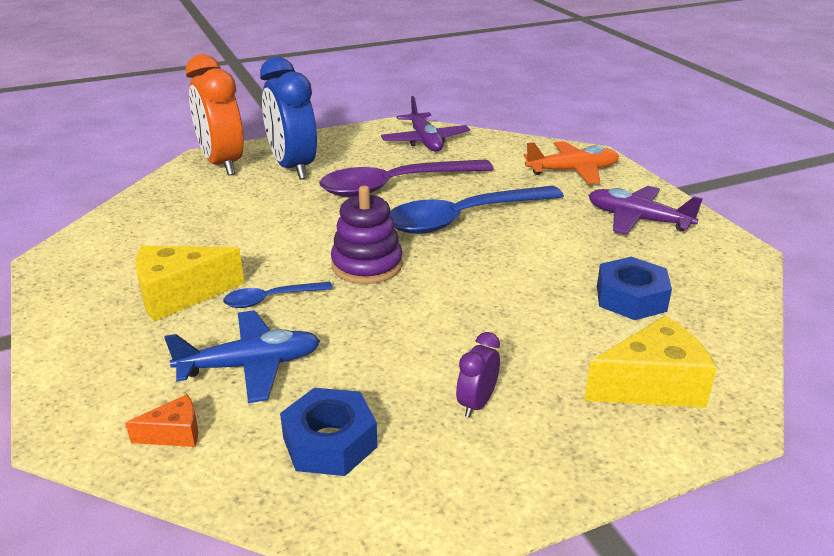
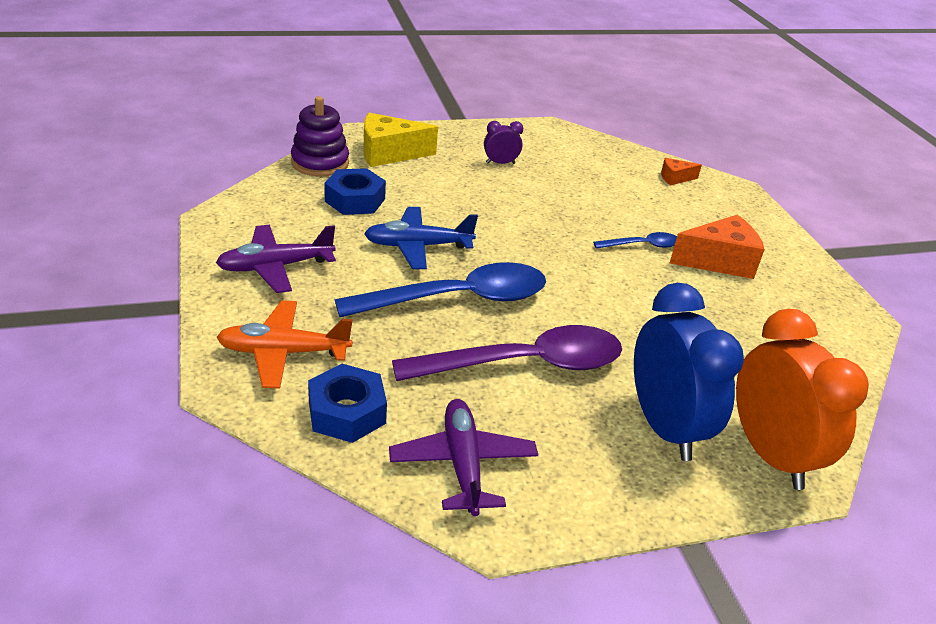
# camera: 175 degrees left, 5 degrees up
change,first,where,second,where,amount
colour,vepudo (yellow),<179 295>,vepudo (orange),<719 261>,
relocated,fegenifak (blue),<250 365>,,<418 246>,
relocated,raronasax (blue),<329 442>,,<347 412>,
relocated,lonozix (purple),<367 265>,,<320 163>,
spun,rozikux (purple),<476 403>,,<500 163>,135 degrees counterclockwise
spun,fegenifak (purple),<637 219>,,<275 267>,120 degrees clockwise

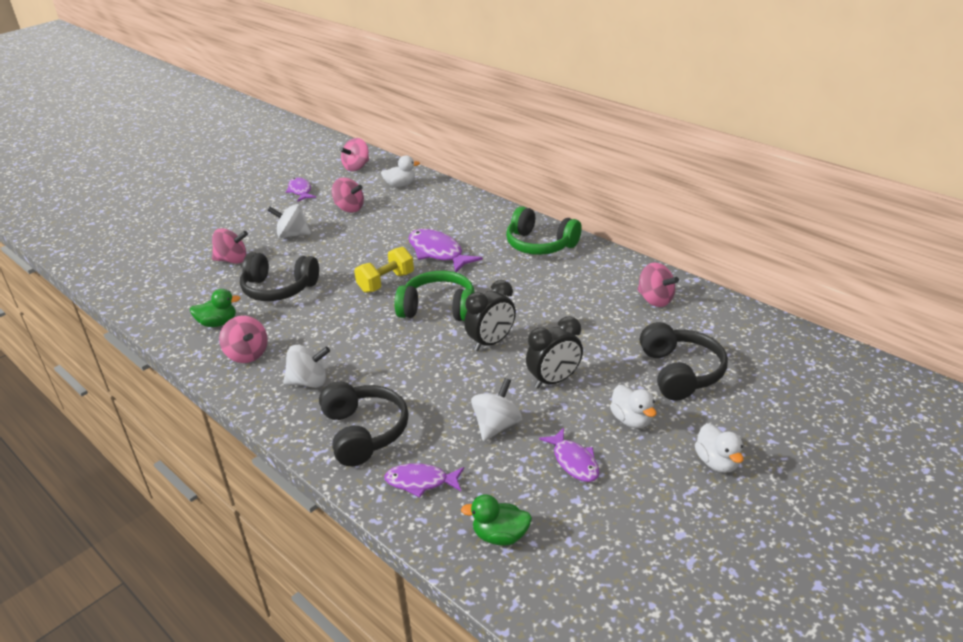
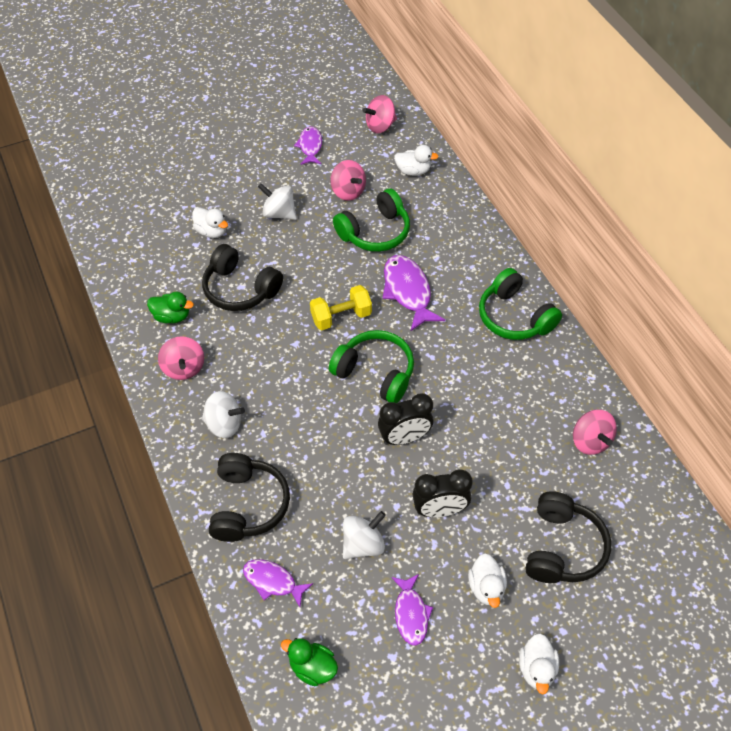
# camera: 20 degrees right, 20 degrees up
change,first,where,second,where,amount
exchanged,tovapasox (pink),<232 260>,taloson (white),<212 231>,
appeared,,,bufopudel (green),<375 232>,

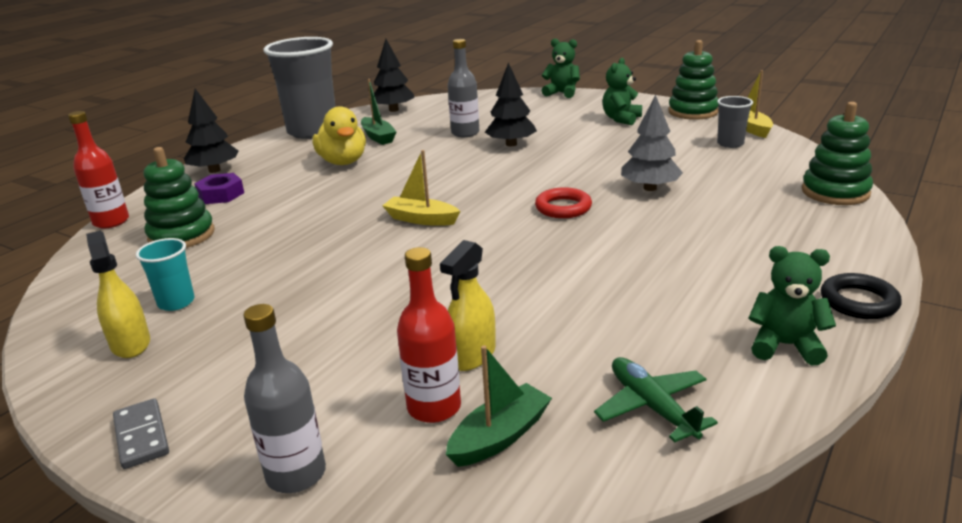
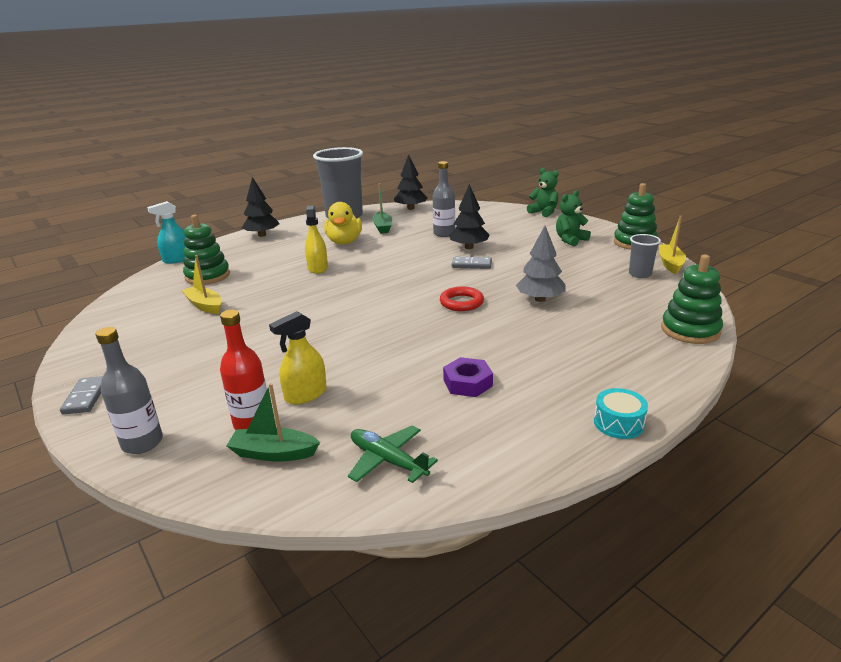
# camera: 20 degrees right, 0 degrees up
change,first,where,second,where,amount
exchanged,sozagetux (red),<111 221>,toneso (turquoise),<177 259>,
relocated,toneso (yellow),<130 344>,,<318 268>,
missing,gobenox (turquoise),<176 302>,,,
relocated,raronasax (purple),<221 194>,,<467 383>,
relocated,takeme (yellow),<421 219>,,<205 305>,
spun,takeme (green),<500 437>,,<274 453>,150 degrees counterclockwise
spun,fegenifak (green),<652 407>,,<387 460>,45 degrees counterclockwise
missing,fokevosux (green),<785 346>,,,
exchanged,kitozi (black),<858 302>,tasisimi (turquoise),<618 423>,
appeared,,,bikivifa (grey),<471 265>,

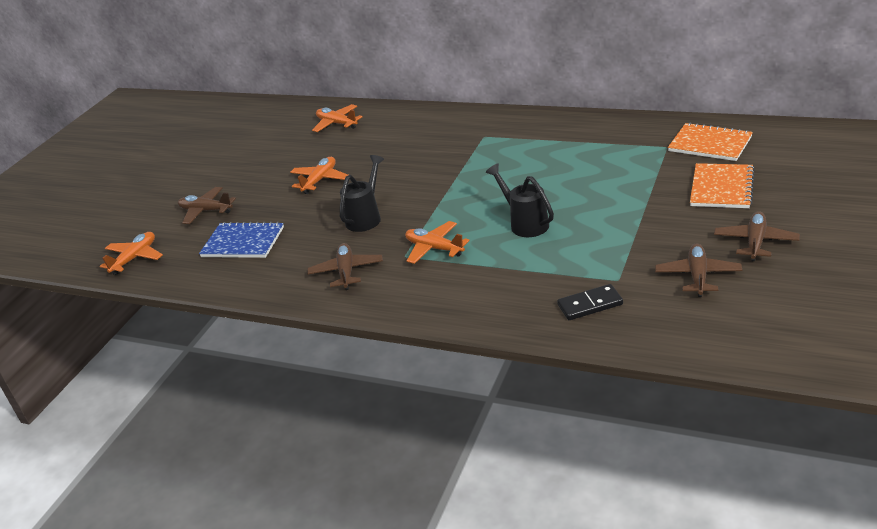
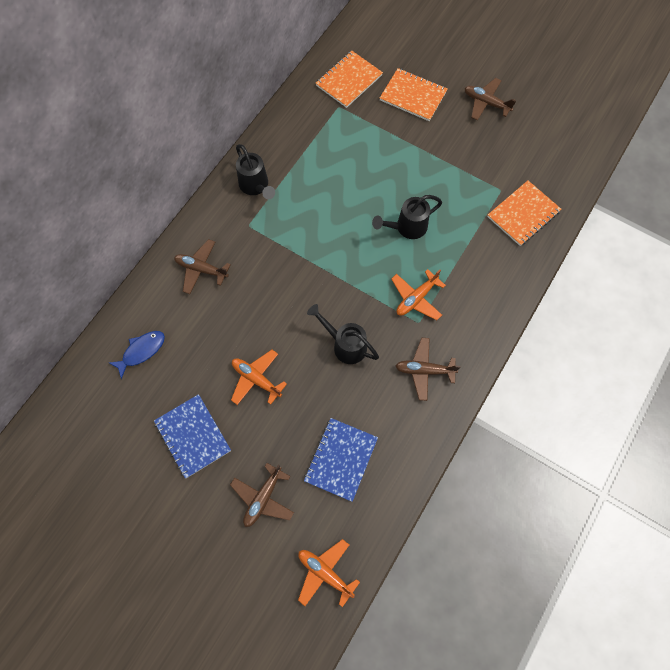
# camera: 85 degrees left, 35 degrees up
change,first,where,second,where,amount
exchanged,fegenifak (orange),<337 123>,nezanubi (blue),<141 351>,
exchanged,bikivifa (black),<590 304>,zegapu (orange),<523 214>,
relocated,fegenifak (brown),<698 276>,,<201 269>,
appeared,,,zegapu (blue),<193 436>,
appeared,,,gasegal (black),<256 186>,

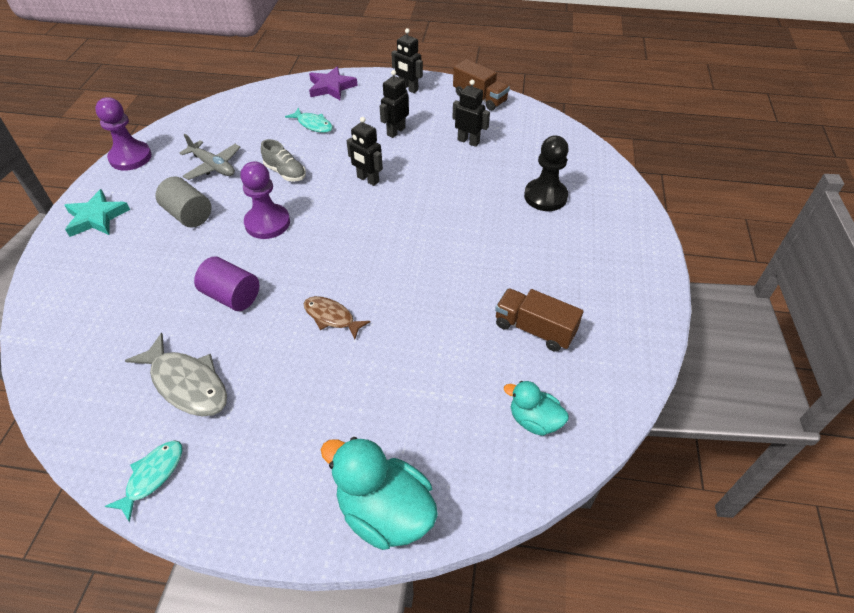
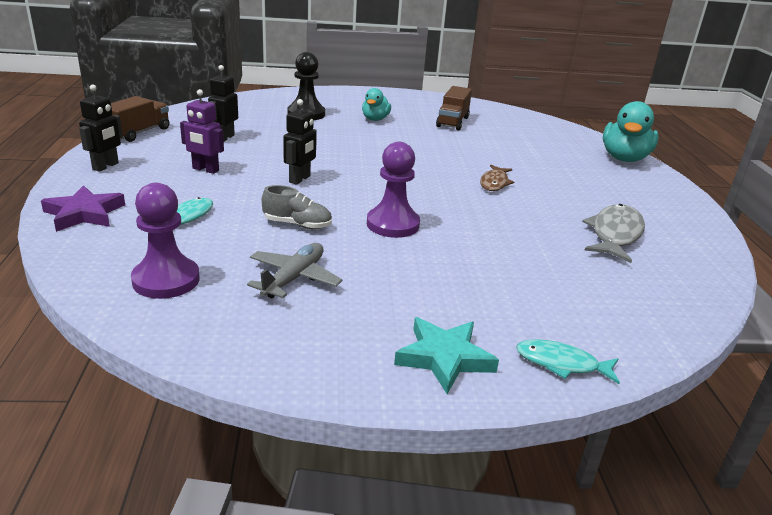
# camera: 105 degrees left, 20 degrees down
change,first,where,second,where,amount
relocated,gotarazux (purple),<130 157>,,<166 280>,
relocated,nezanubi (turquoise),<152 476>,,<561 364>,
missing,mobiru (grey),<188 215>,,,
missing,mobiru (purple),<231 296>,,,
spun,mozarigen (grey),<285 173>,,<297 224>,75 degrees clockwise
colour,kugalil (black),<396 131>,kugalil (purple),<205 170>,
relocated,taloson (turquoise),<534 420>,,<375 119>,

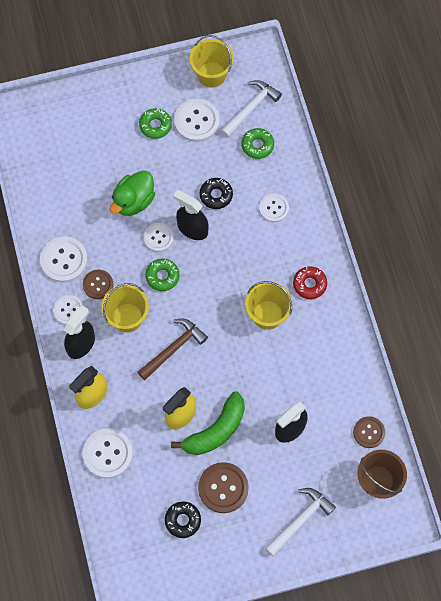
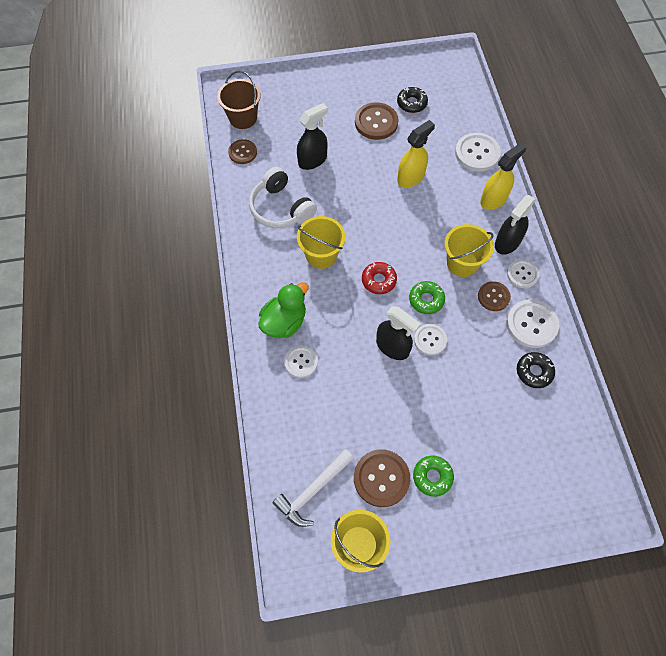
# camera: 175 degrees left, 5 degrees down
change,first,where,second,where,amount
relocated,taloson (green),<133 201>,,<284 322>,
missing,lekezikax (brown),<173 348>,,,
missing,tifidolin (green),<216 430>,,,
colour,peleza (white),<196 121>,peleza (brown),<381 478>,
relocated,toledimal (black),<216 195>,,<534 372>,
missing,toledimal (green),<257 145>,,,
missing,lekezikax (white),<300 520>,,,
relocated,toledimal (red),<309 284>,,<378 280>,
appeared,,,bufopudel (white),<281 208>,

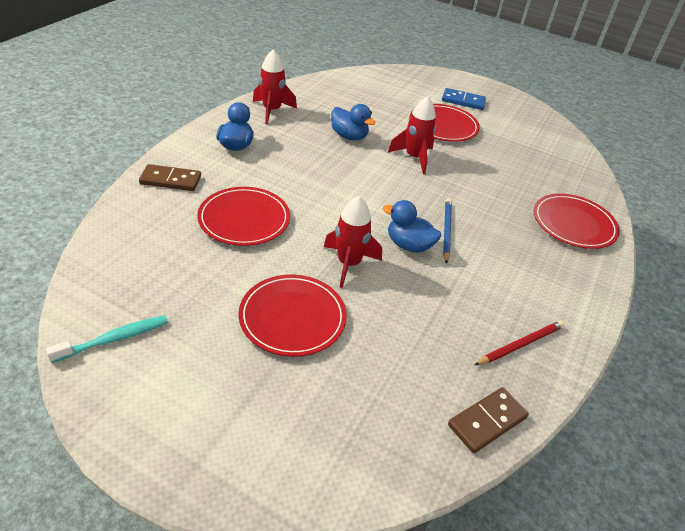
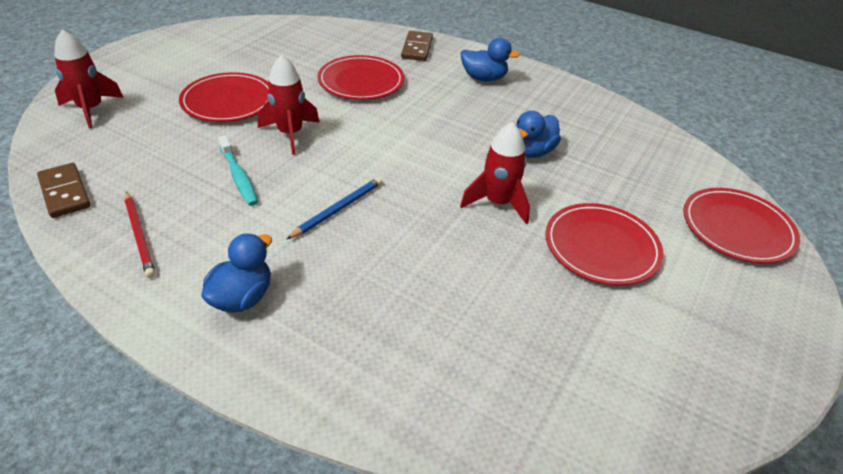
# camera: 95 degrees right, 0 degrees up
change,first,where,second,where,amount
relocated,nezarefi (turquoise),<114 339>,,<238 176>,
relocated,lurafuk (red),<272 111>,,<91 109>,
relocated,taloson (blue),<408 245>,,<242 297>,
missing,bikivifa (blue),<463 101>,,,
spun,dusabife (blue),<446 231>,,<338 209>,60 degrees counterclockwise
relocated,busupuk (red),<573 224>,,<737 228>,

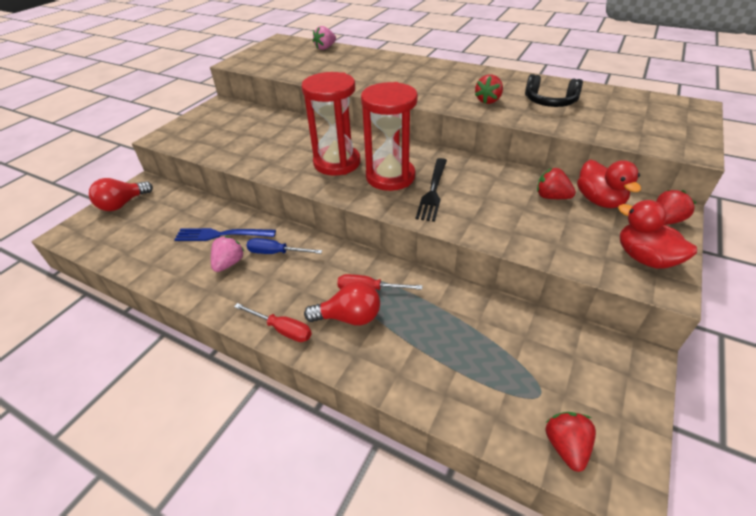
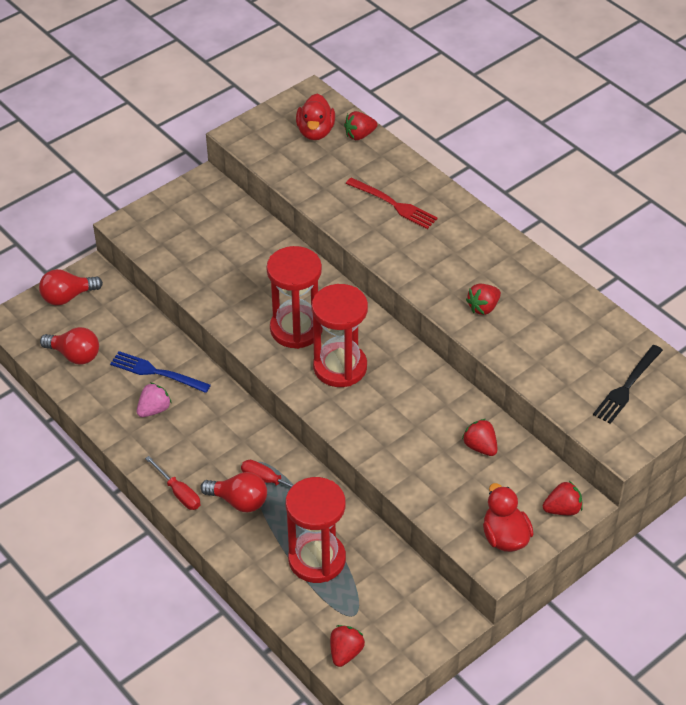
# camera: 20 degrees right, 5 degrees up
change,first,where,second,where,amount
missing,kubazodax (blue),<276 253>,,,
colour,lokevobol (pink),<325 48>,lokevobol (red),<359 135>,
relocated,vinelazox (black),<433 191>,,<627 387>,
missing,bufopudel (black),<549 102>,,,
relocated,taloson (red),<599 200>,,<315 132>,
appeared,,,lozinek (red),<74 355>,
appeared,,,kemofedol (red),<317 559>,
appeared,,,vinelazox (red),<394 205>,

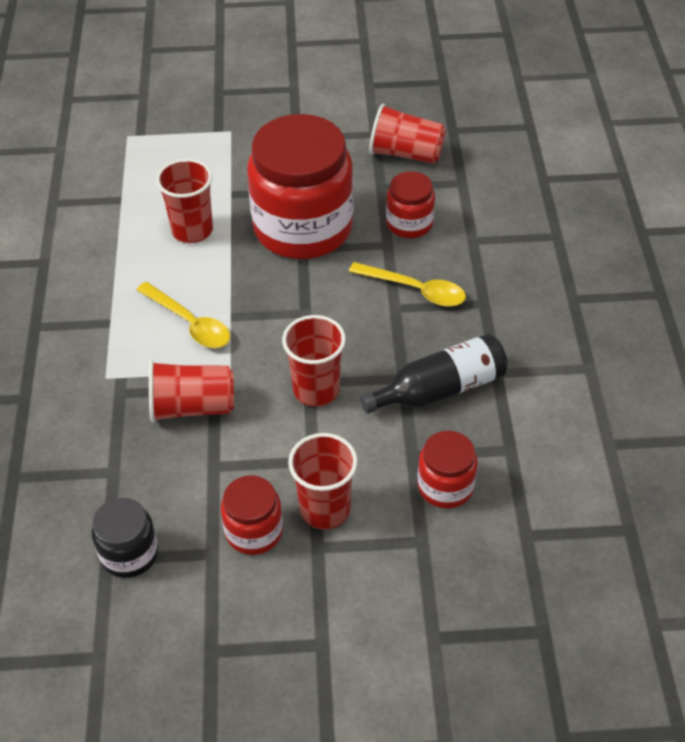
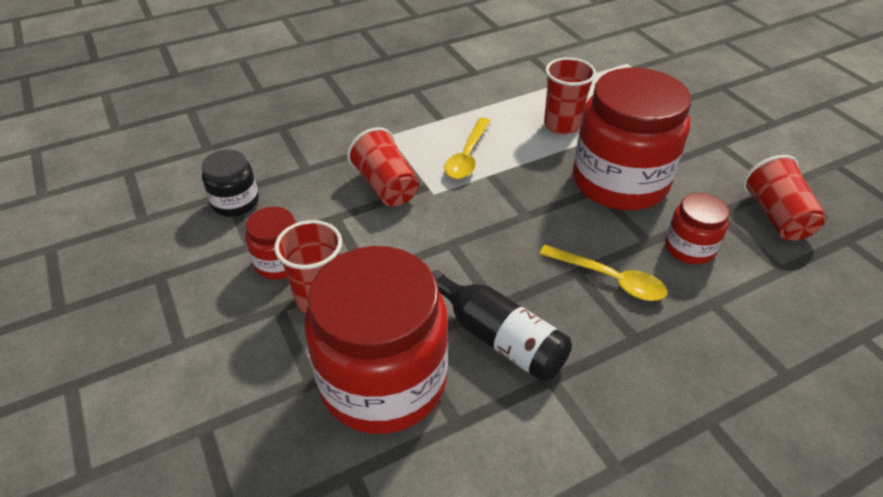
# camera: 65 degrees right, 5 degrees down
change,first,where,second,where,amount
missing,gobenox (red),<316 390>,,,
spun,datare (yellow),<415 290>,,<609 279>,60 degrees counterclockwise
size,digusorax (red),<445 486>,,<383 380>,x2.12

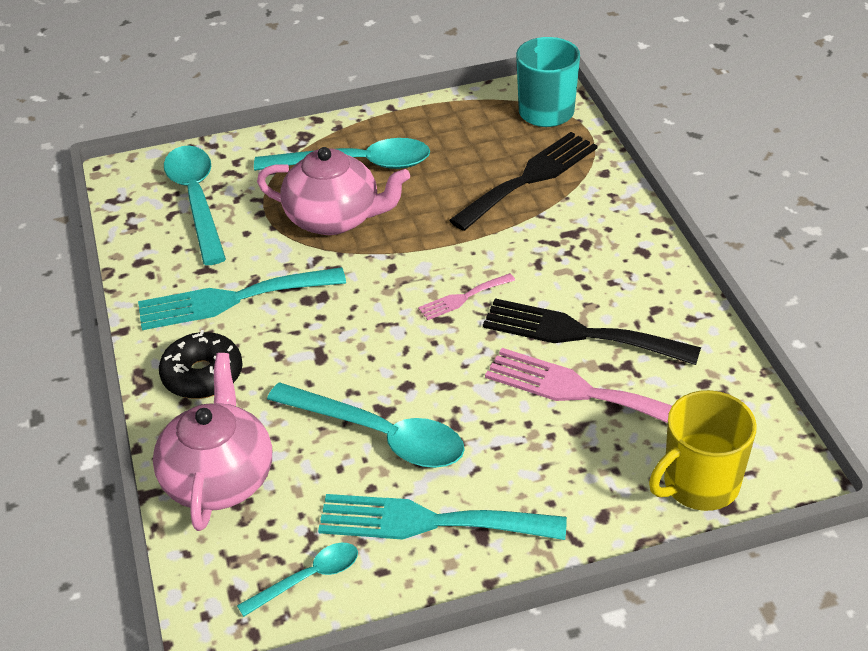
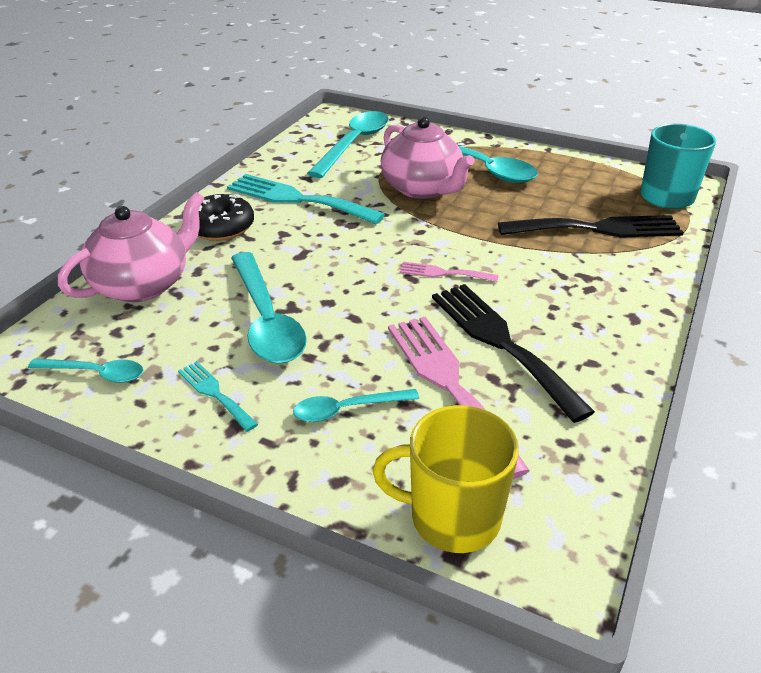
# camera: 40 degrees right, 5 degrees down
change,first,where,second,where,amount
size,vinelazox (turquoise),<429 522>,,<215 393>,x0.50
appeared,,,datare (turquoise),<347 409>,

